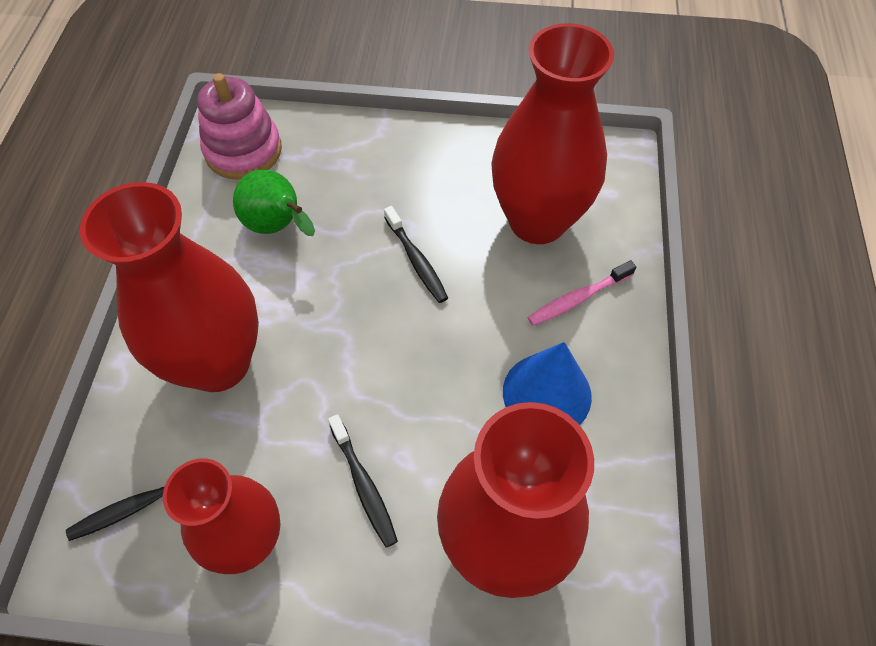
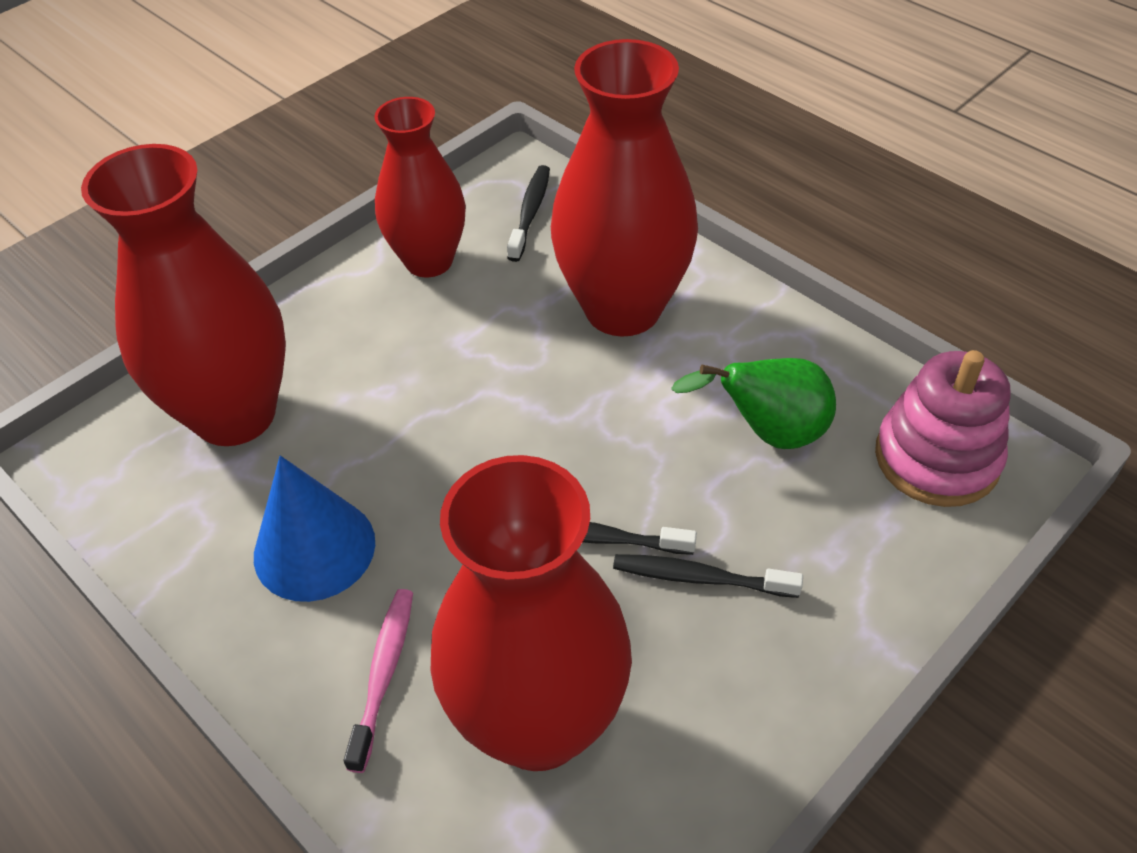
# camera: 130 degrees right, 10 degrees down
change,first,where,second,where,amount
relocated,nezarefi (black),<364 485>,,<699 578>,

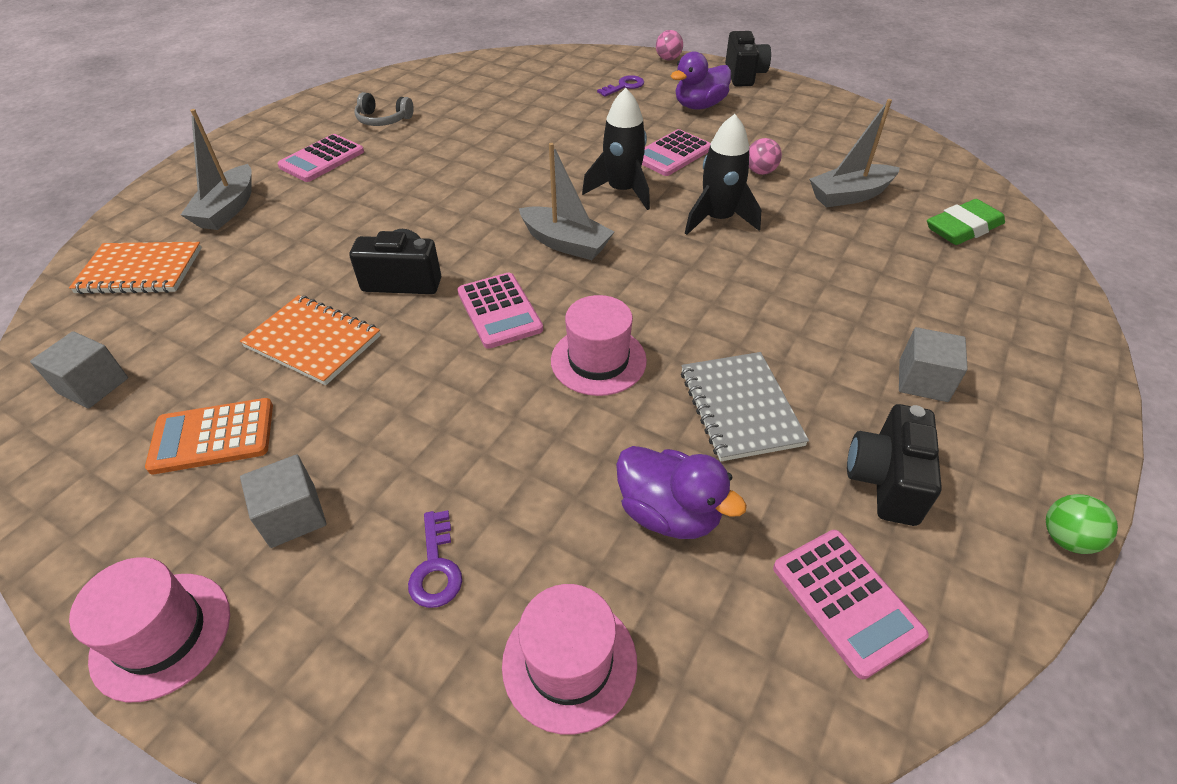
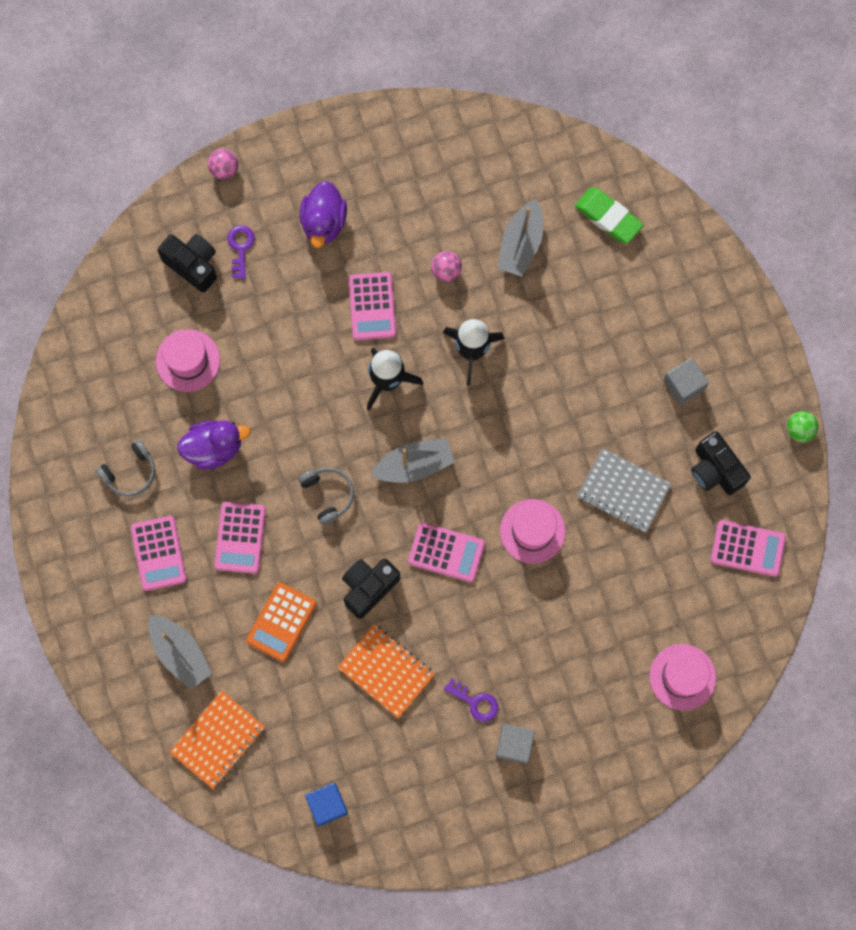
# camera: 50 degrees left, 30 degrees up
change,first,where,second,where,amount
colour,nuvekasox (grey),<93 386>,nuvekasox (blue),<327 805>,
relocated,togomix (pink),<161 635>,,<188 360>,
relocated,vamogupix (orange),<213 437>,,<281 622>,
spun,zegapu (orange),<313 341>,,<386 671>,60 degrees clockwise
relocated,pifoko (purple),<436 567>,,<475 702>,
relocated,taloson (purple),<669 513>,,<214 448>,
relocated,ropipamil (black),<744 75>,,<193 265>,
spun,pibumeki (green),<962 228>,,<608 217>,60 degrees counterclockwise
appeared,,,vamogupix (pink),<240 538>,
appeared,,,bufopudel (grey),<328 495>,

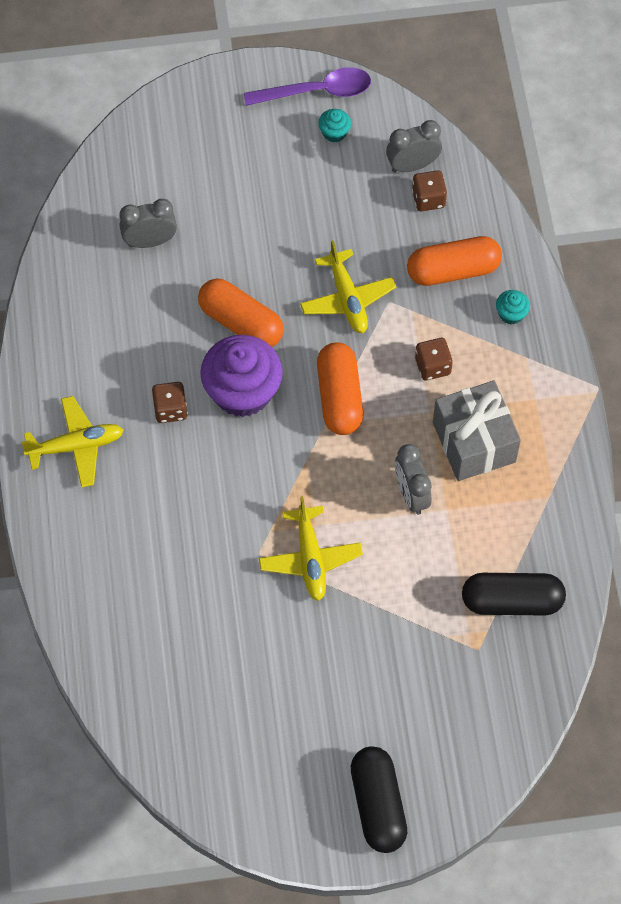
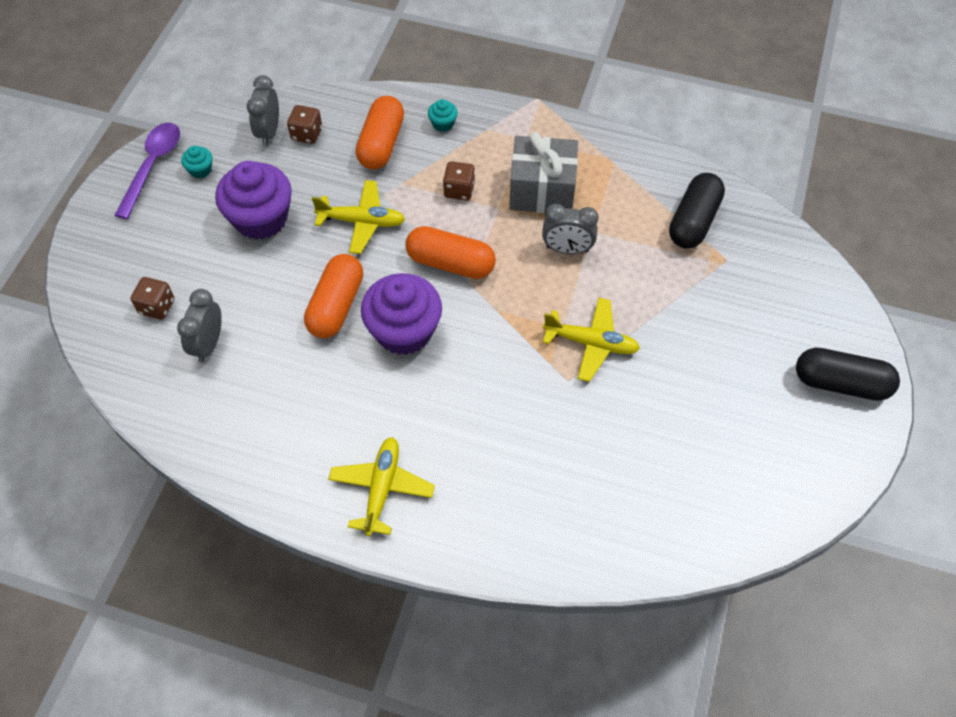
# camera: 65 degrees left, 5 degrees down
change,first,where,second,where,amount
relocated,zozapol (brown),<170 409>,,<157 306>,
spun,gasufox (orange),<241 322>,,<336 306>,45 degrees counterclockwise
appeared,,,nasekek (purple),<261 218>,

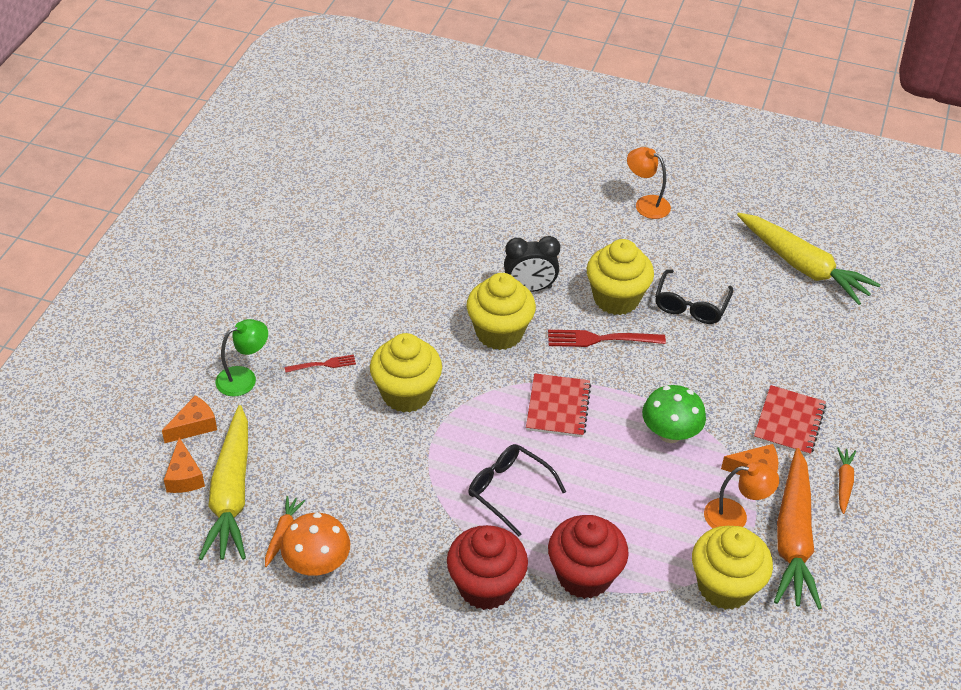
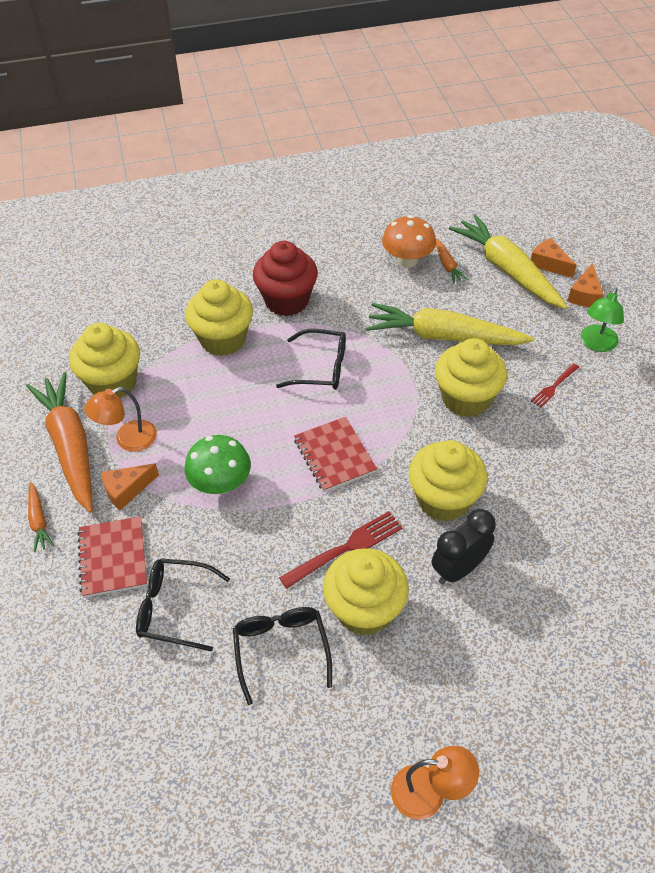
# camera: 150 degrees right, 5 degrees up
change,first,where,second,where,amount
colour,nasekek (red),<584 575>,nasekek (yellow),<223 339>,
relocated,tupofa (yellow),<803 266>,,<444 336>,
appeared,,,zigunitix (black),<175 608>,

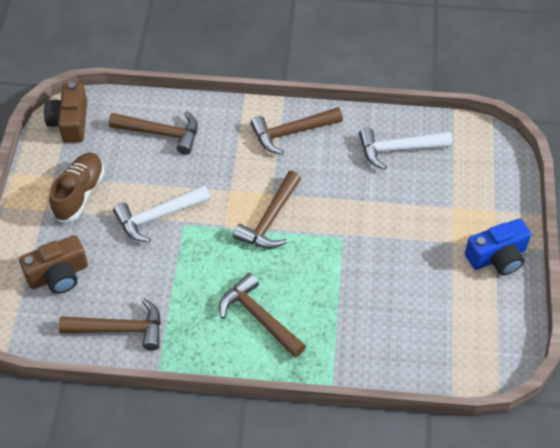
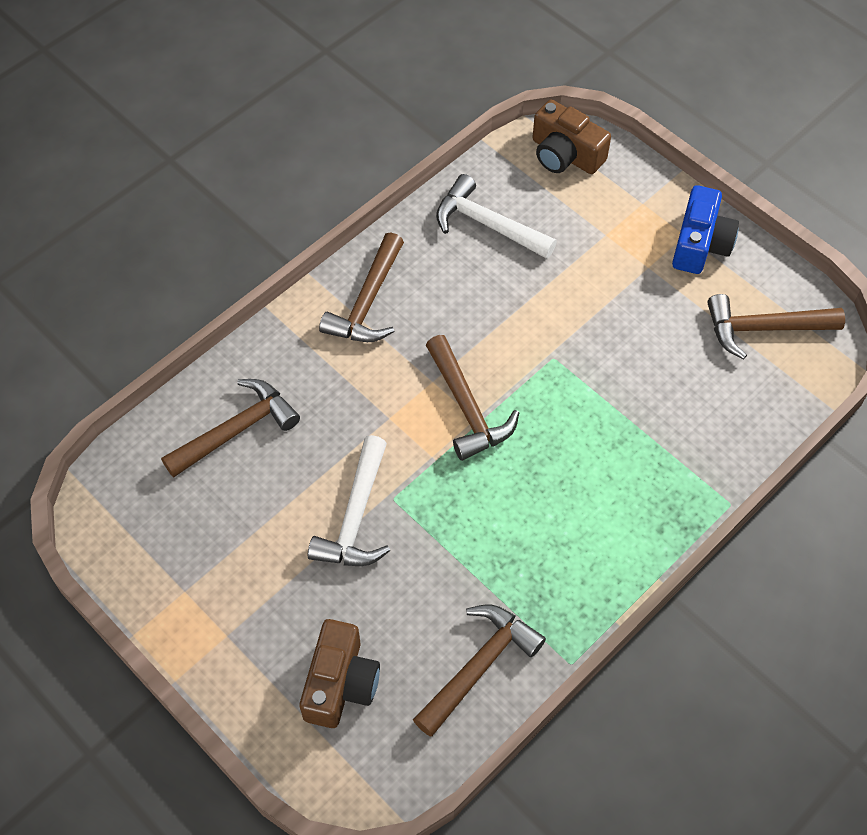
# camera: 50 degrees left, 5 degrees up
change,first,where,second,where,amount
relocated,ropipamil (brown),<70 122>,,<565 154>,
missing,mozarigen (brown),<79 194>,,,
relocated,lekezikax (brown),<259 317>,,<763 328>,
spun,lekezikax (white),<398 149>,,<487 224>,90 degrees clockwise

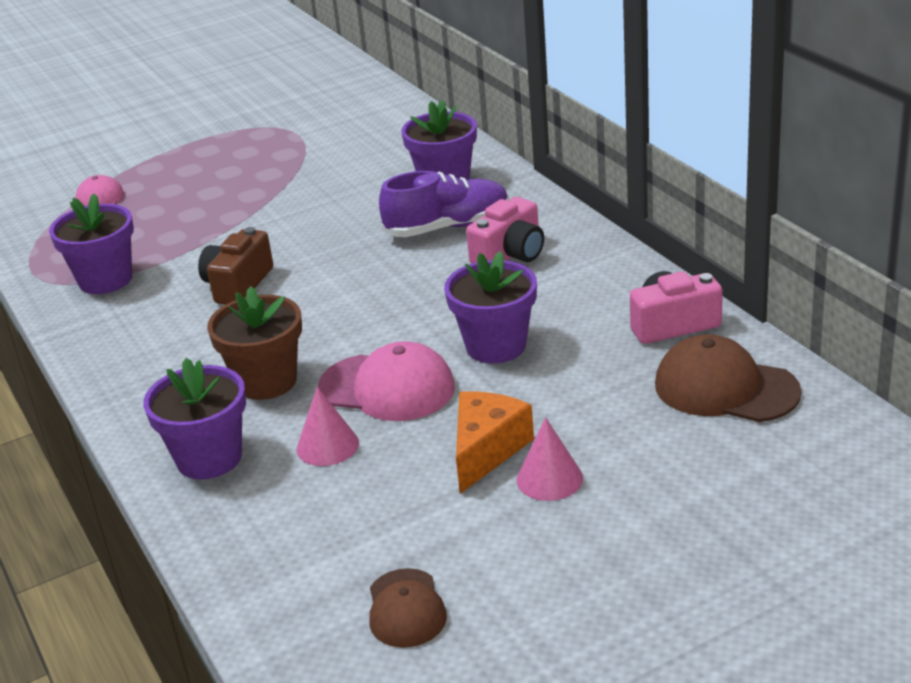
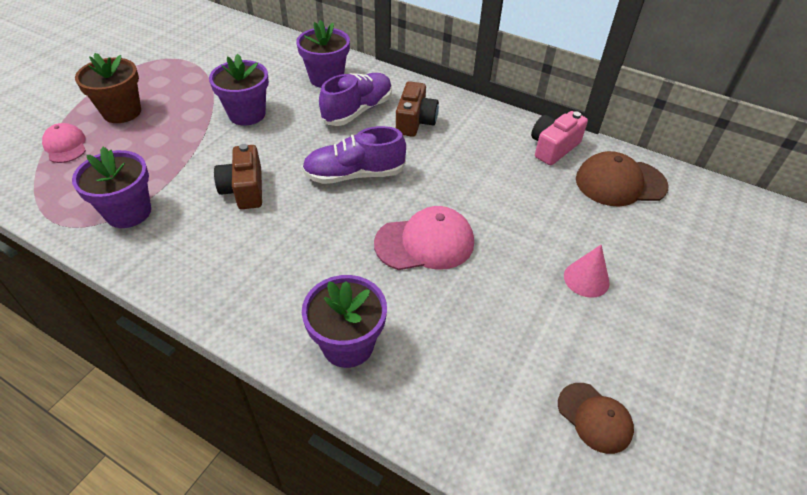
# camera: 35 degrees left, 15 degrees up
change,first,where,second,where,amount
relocated,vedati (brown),<266 381>,,<122 112>,
missing,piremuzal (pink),<327 446>,,,
relocated,vedati (purple),<496 346>,,<247 114>,
missing,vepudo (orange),<487 450>,,,
colour,ropipamil (pink),<510 254>,ropipamil (brown),<415 121>,
appeared,,,mozarigen (purple),<354 175>,

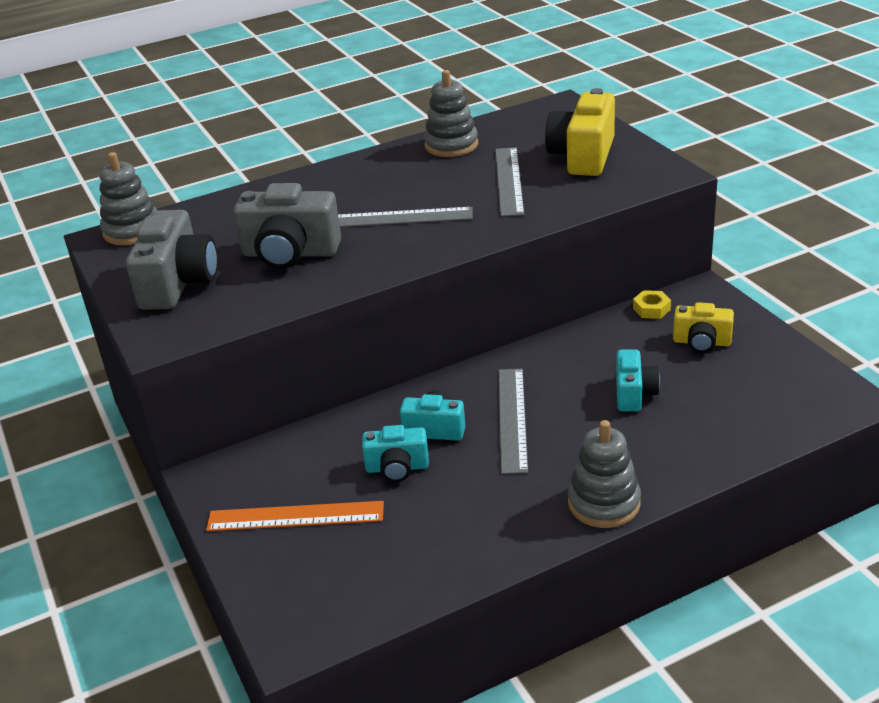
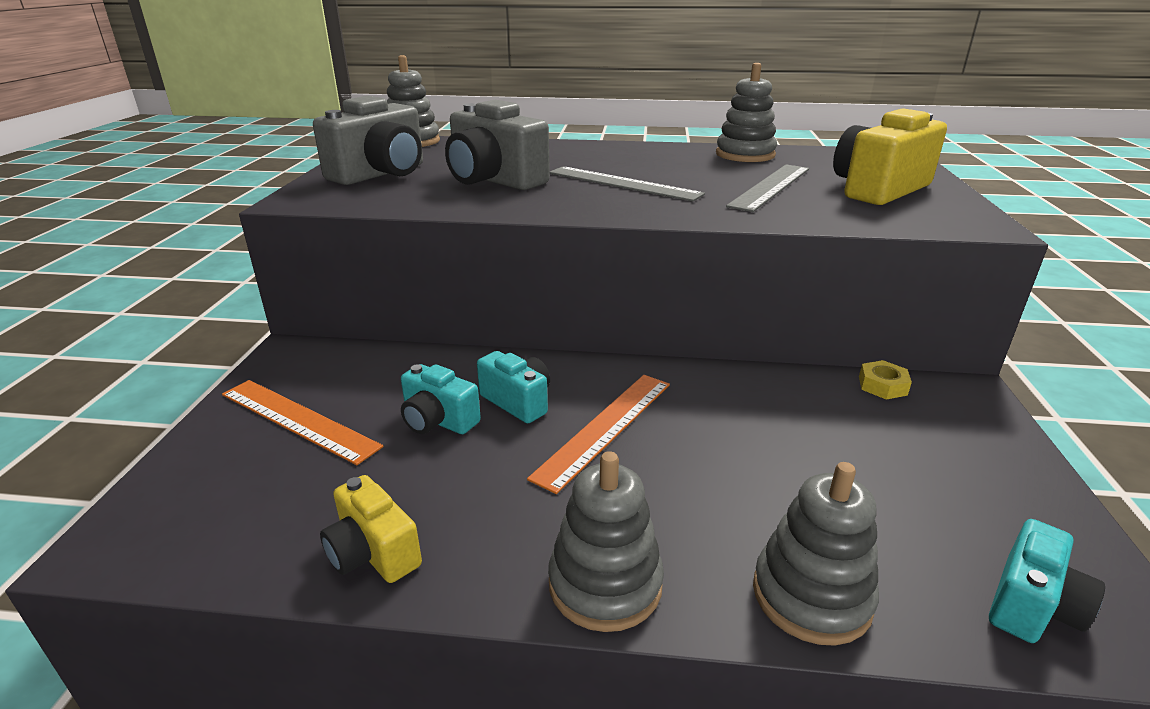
# camera: 30 degrees right, 5 degrees down
change,first,where,second,where,amount
colour,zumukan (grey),<512 419>,zumukan (orange),<605 428>,
relocated,ropipamil (turquoise),<634 394>,,<1031 605>,
relocated,ropipamil (yellow),<701 342>,,<373 553>,
appeared,,,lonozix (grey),<811 596>,

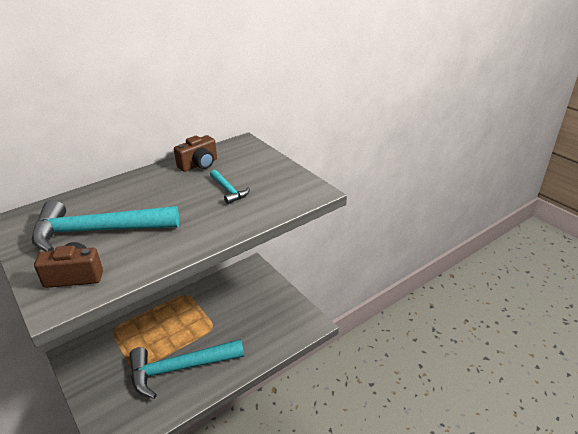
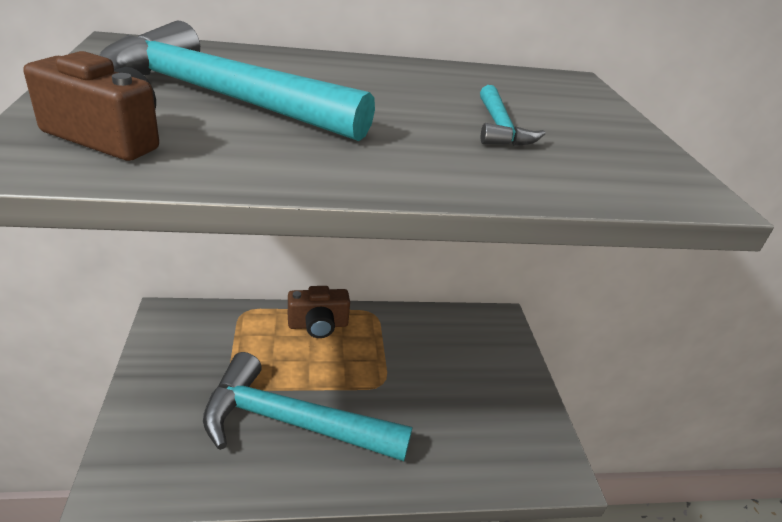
# camera: 25 degrees right, 0 degrees up
change,first,where,second,where,amount
relocated,ropipamil (brown),<199 164>,,<318 325>,

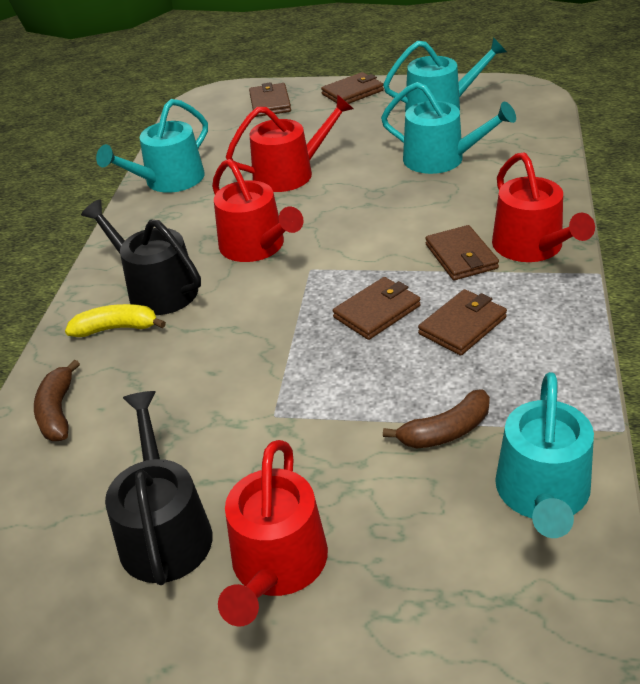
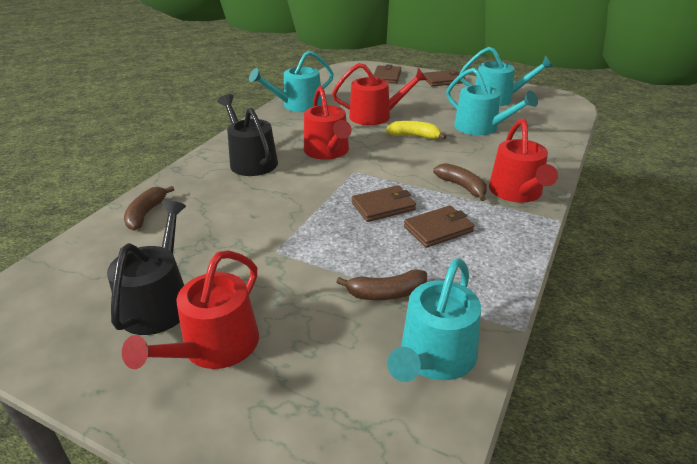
# camera: 15 degrees right, 5 degrees down
change,first,where,second,where,amount
relocated,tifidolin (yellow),<117 328>,,<414 136>,
exchanged,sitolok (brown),<461 256>,tifidolin (brown),<462 187>,

